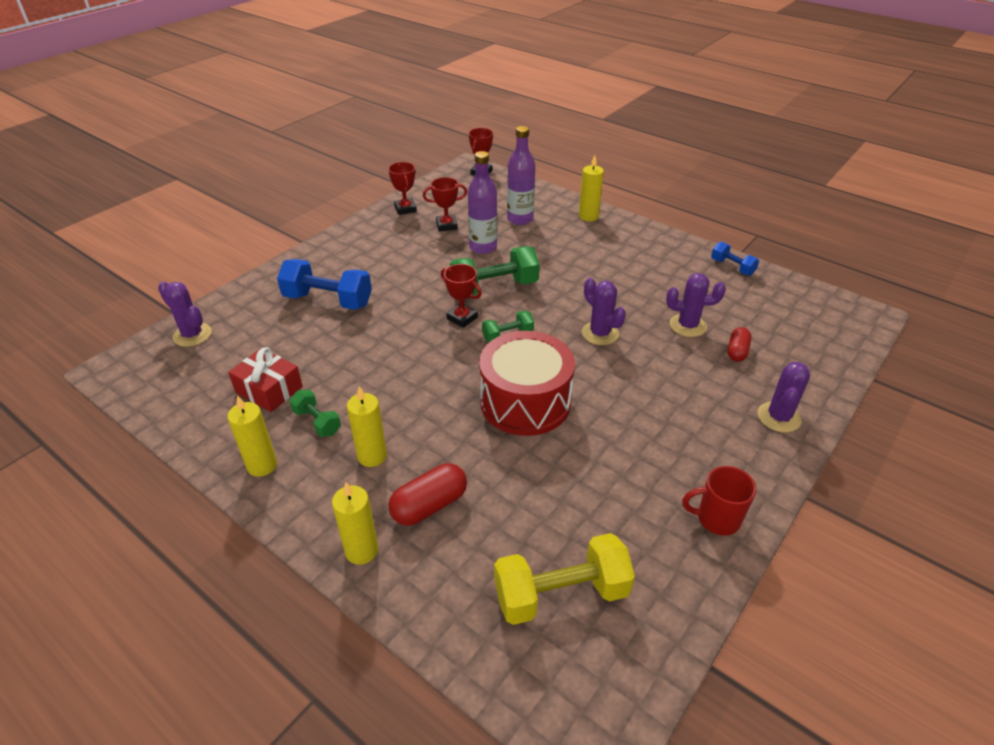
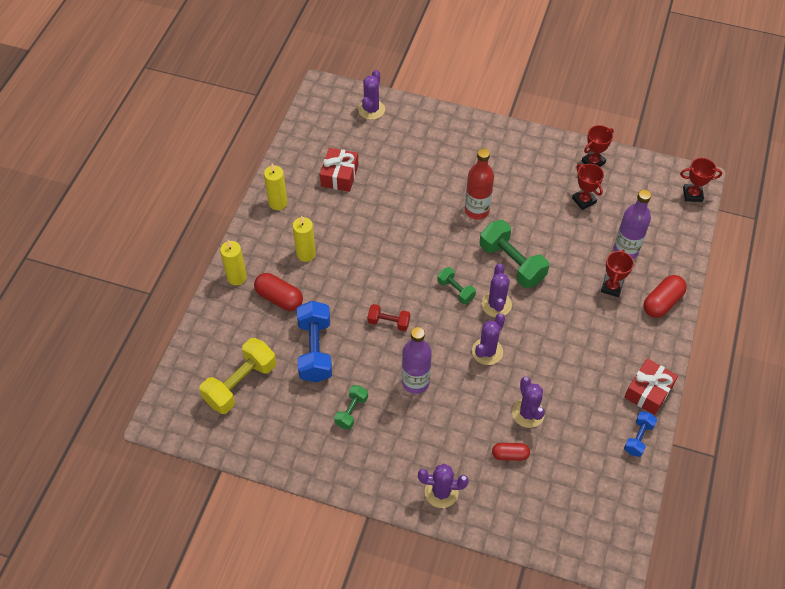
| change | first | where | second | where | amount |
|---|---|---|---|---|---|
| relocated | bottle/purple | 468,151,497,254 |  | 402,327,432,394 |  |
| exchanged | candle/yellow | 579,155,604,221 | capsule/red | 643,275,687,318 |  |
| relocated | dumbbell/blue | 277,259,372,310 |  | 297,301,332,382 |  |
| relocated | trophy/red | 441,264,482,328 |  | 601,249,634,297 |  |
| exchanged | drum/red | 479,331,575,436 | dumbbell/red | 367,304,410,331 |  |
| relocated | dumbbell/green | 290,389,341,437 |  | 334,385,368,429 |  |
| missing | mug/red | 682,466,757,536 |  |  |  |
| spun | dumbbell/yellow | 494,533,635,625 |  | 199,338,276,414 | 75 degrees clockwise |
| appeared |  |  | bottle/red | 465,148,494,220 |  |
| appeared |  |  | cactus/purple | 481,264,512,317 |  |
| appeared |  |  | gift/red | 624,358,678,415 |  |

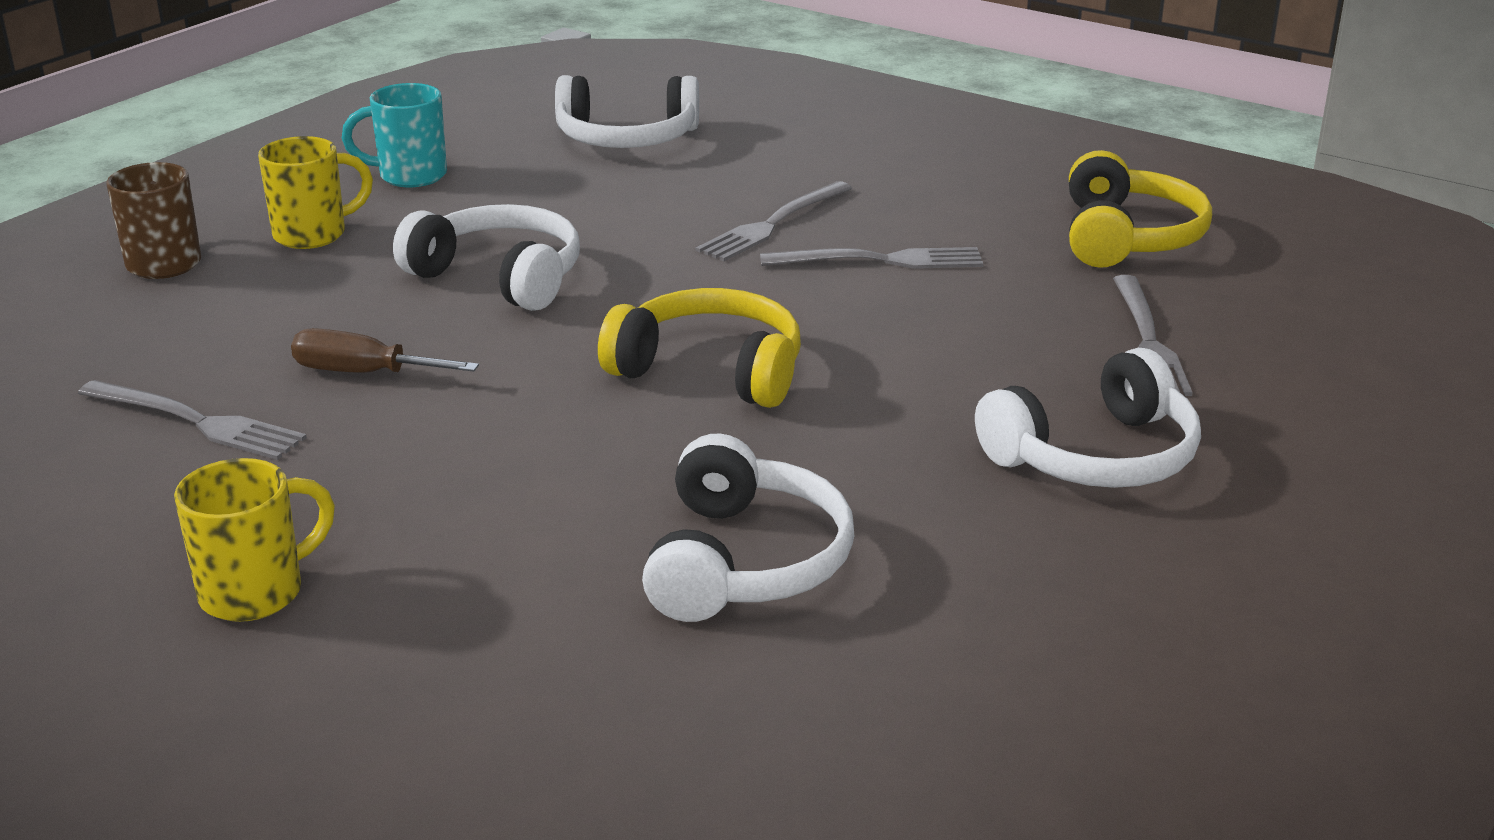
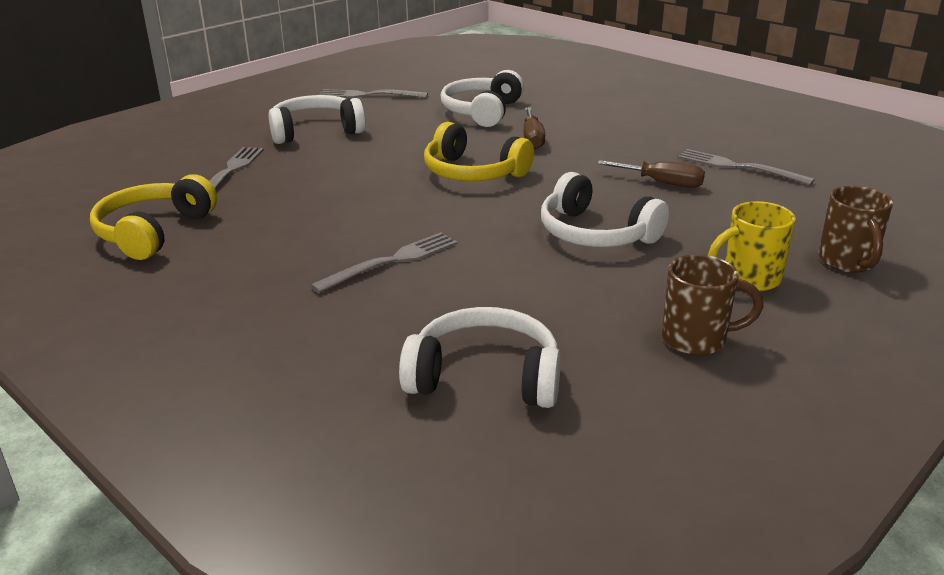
| change | first | where | second | where | amount |
|---|---|---|---|---|---|
| colour | mug/turquoise | 342,83,447,187 | mug/brown | 662,254,763,356 |  |
| relocated | fork/grey | 760,247,983,269 |  | 319,89,428,98 |  |
| missing | mug/yellow | 174,458,335,622 |  |  |  |
| appeared |  |  | screwdriver/brown | 524,108,545,149 |  |

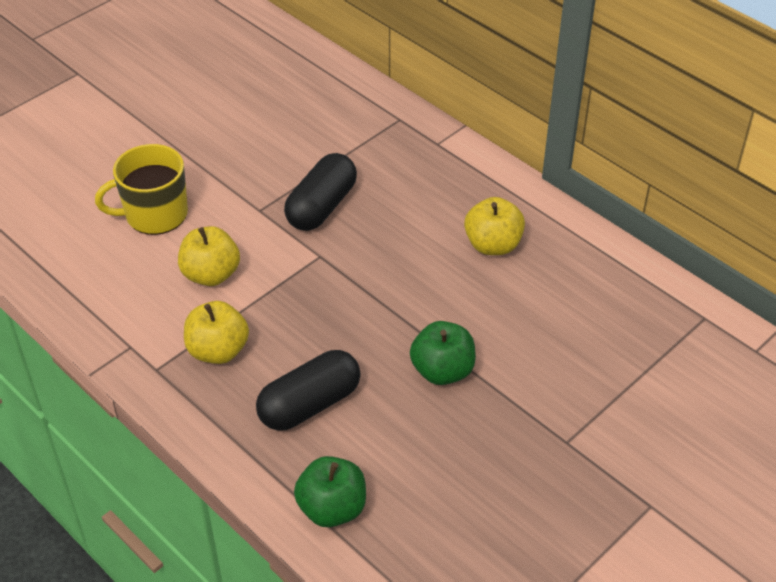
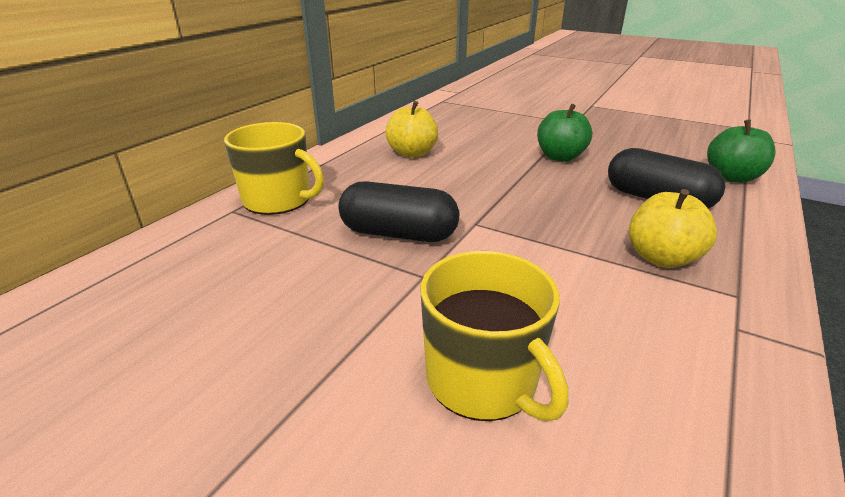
| change | first | where | second | where | amount |
|---|---|---|---|---|---|
| missing | apple/yellow | 178,226,240,286 |  |  |  |
| appeared |  |  | mug/yellow | 224,122,324,215 |  |

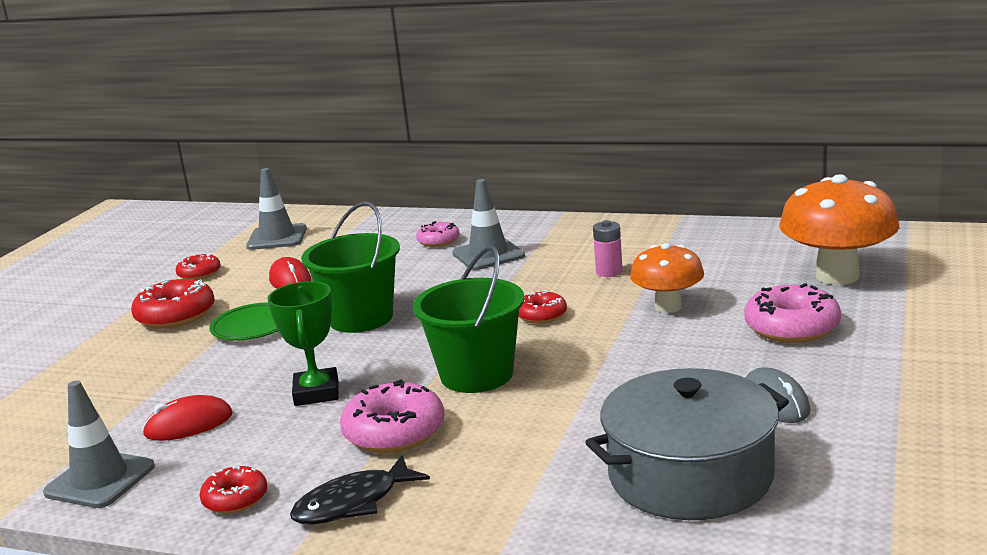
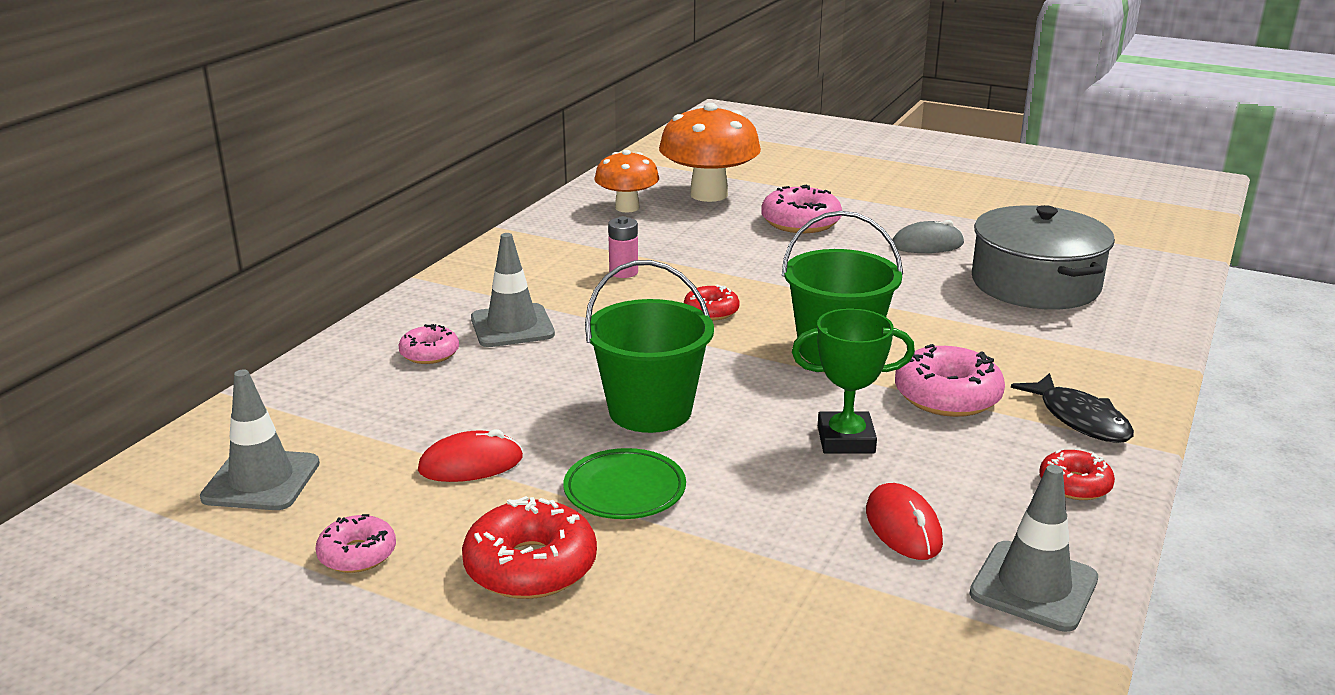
| change | first | where | second | where | amount |
|---|---|---|---|---|---|
| relocated | mushroom/orange | 630,243,704,313 |  | 594,150,659,213 |  |
| colour | donut/red | 175,253,221,280 | donut/pink | 316,514,396,573 |  |

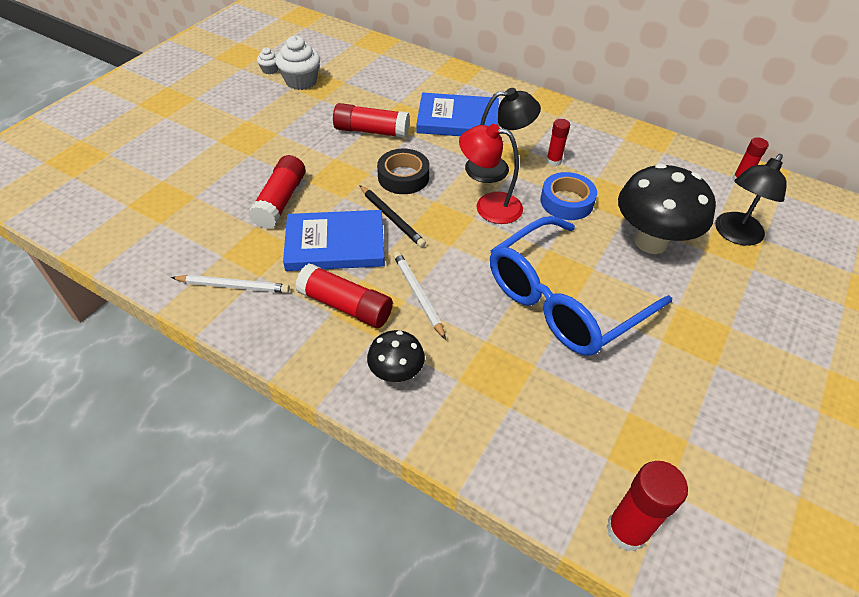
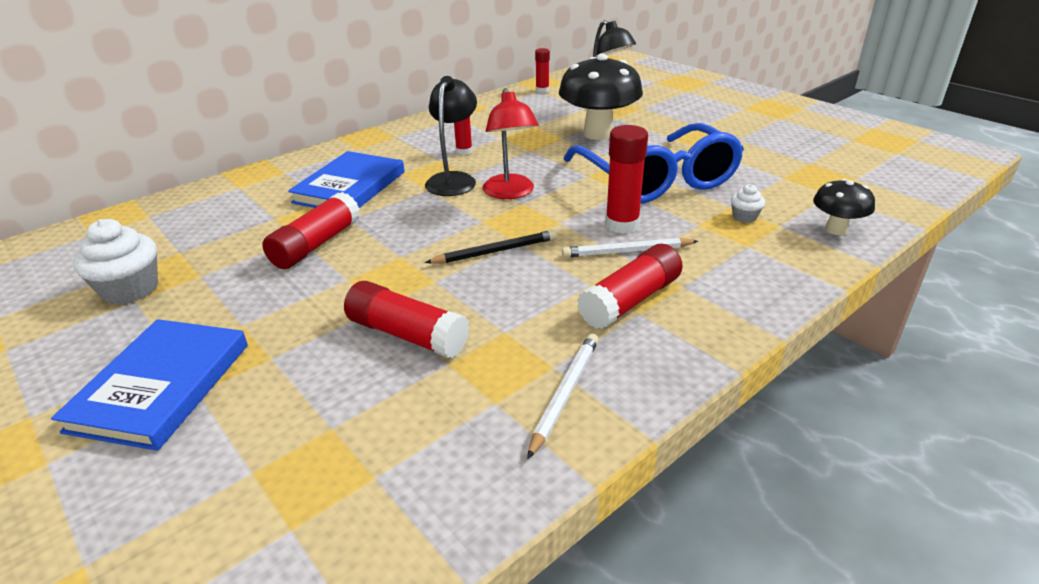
| change | first | where | second | where | amount |
|---|---|---|---|---|---|
| relocated | cupcake/white | 257,48,278,74 |  | 731,184,765,223 |  |
| spun | lamp/red | 459,124,523,224 |  | 483,88,539,199 | 45 degrees counterclockwise |
| missing | tape/black | 377,149,430,194 |  |  |  |
| missing | tape/blue | 540,172,597,220 |  |  |  |
| relocated | book/blue | 283,210,385,271 |  | 51,319,248,451 |  |
| relocated | mushroom/black | 367,330,425,383 |  | 813,179,875,235 |  |
| relocated | glue stick/red | 606,461,688,552 |  | 605,125,648,234 |  |

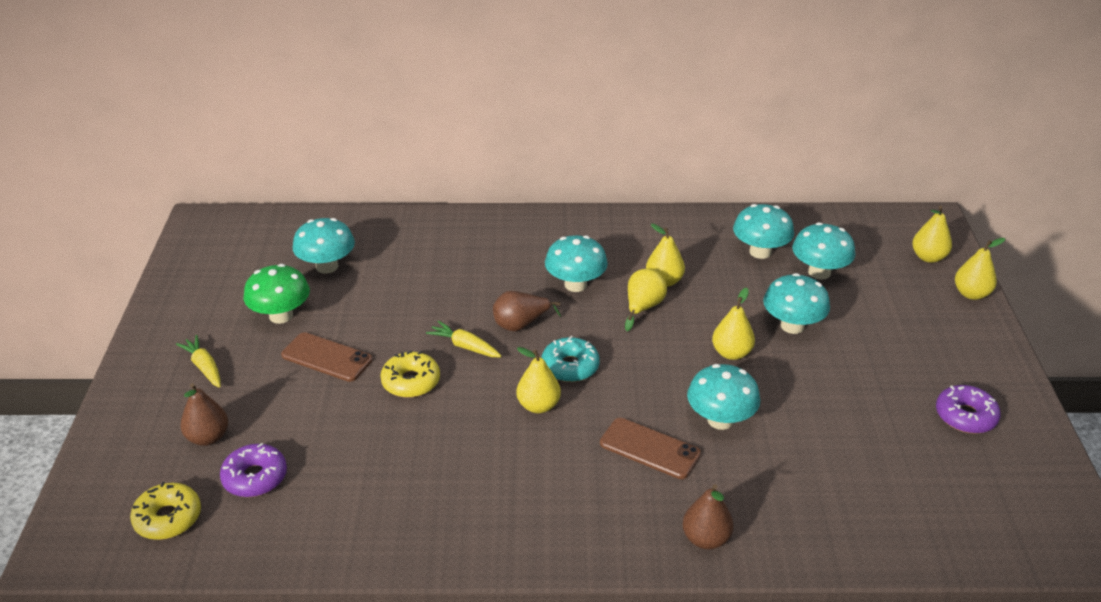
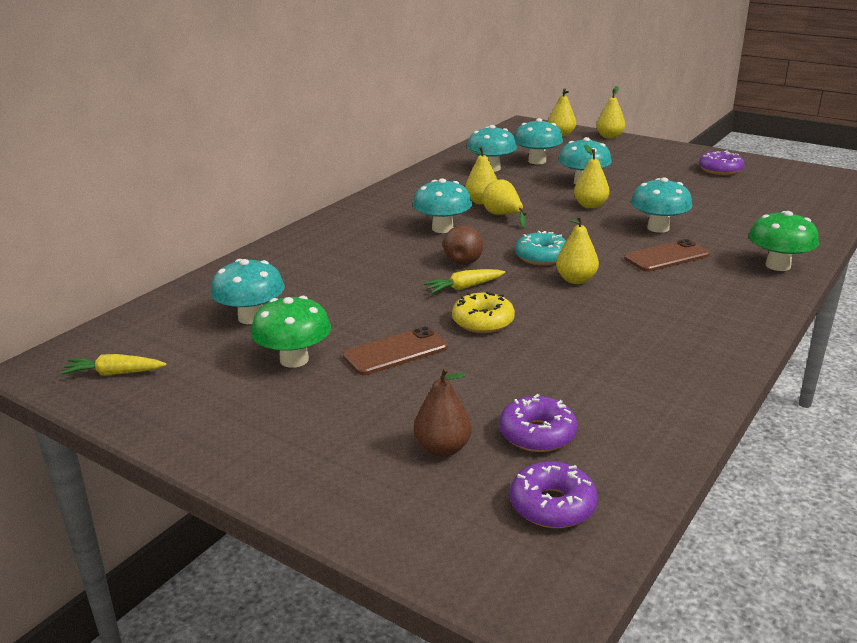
| change | first | where | second | where | amount |
|---|---|---|---|---|---|
| relocated | carrot/yellow | 176,335,221,388 |  | 60,354,166,376 |  |
| colour | donut/yellow | 130,482,201,540 | donut/purple | 510,461,598,528 |  |
| exchanged | pear/brown | 683,484,734,549 | mushroom/green | 749,211,819,271 |  |

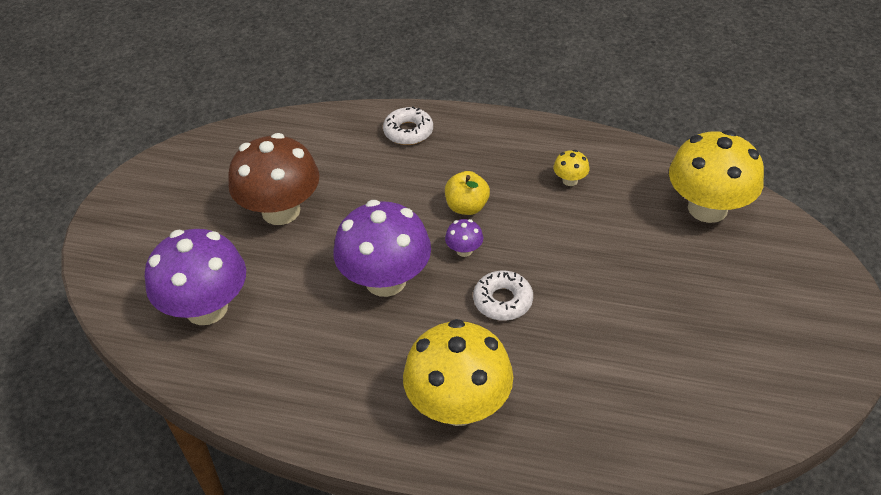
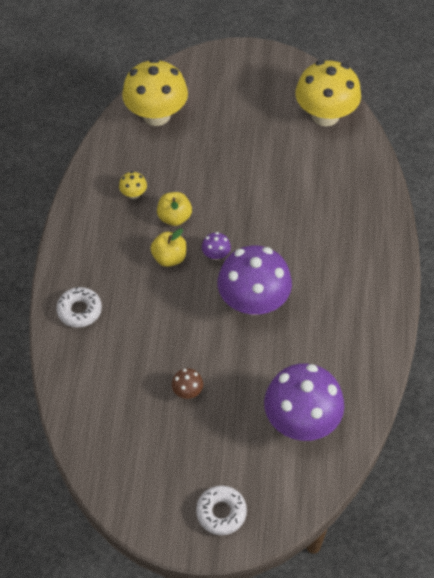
| change | first | where | second | where | amount |
|---|---|---|---|---|---|
| size | mushroom/brown | 228,133,320,225 |  | 172,368,203,399 | x0.41 |
| relocated | donut/white | 473,271,533,321 |  | 196,485,247,535 |  |
| relocated | mushroom/yellow | 403,319,513,426 |  | 295,60,361,126 |  |
| appeared |  |  | apple/yellow | 157,192,192,226 |  |

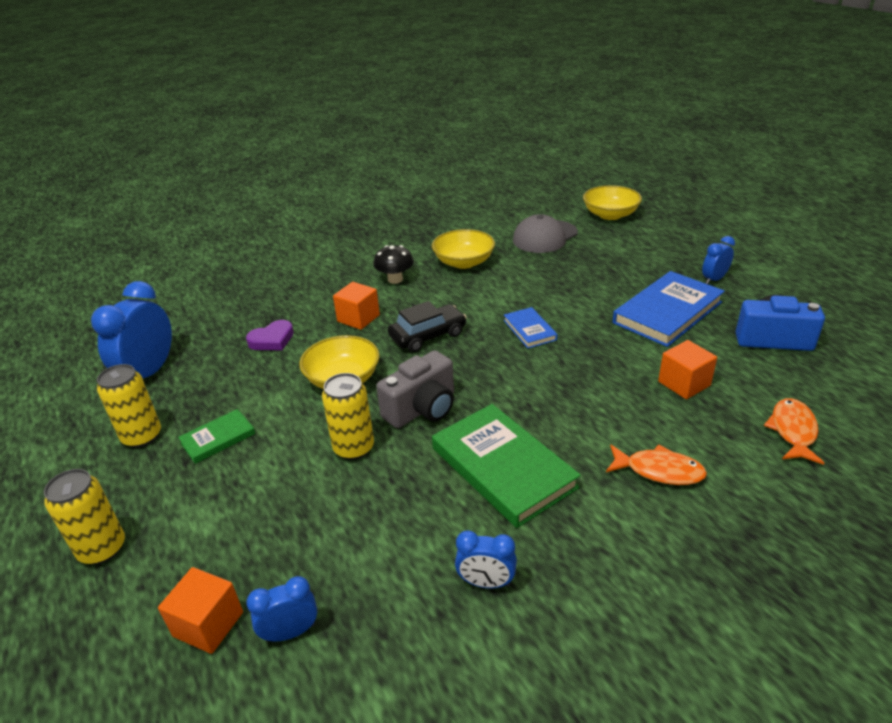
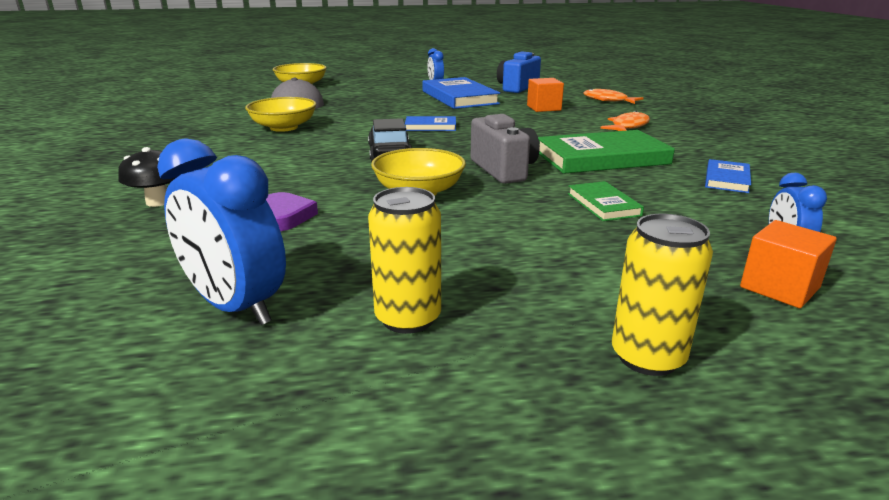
| change | first | where | second | where | amount |
|---|---|---|---|---|---|
| relocated | mushroom/black | 373,245,414,284 |  | 118,147,177,207 |  |
| missing | cube/orange | 333,282,380,330 |  |  |  |
| missing | can/yellow | 322,373,374,460 |  |  |  |
| relocated | book/green | 178,409,255,464 |  | 568,181,644,221 |  |
| exchanged | clock/blue | 455,531,517,589 | book/blue | 705,159,751,193 |  |

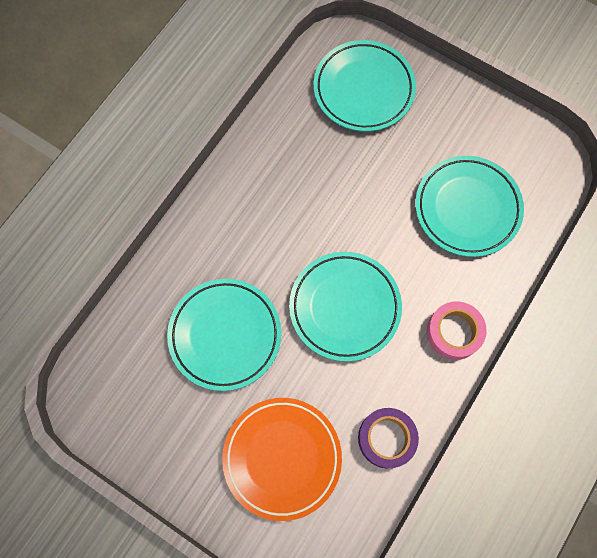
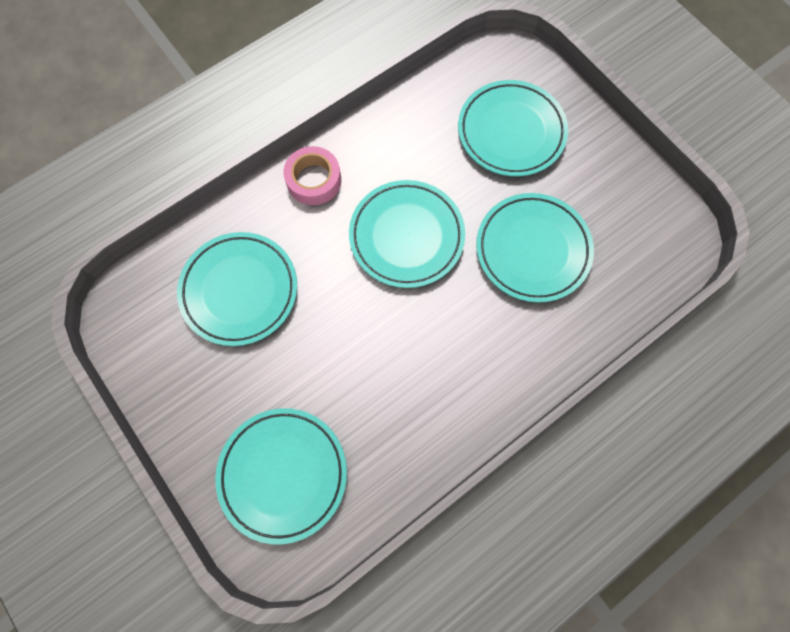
| change | first | where | second | where | amount |
|---|---|---|---|---|---|
| colour | plate/orange | 222,398,342,521 | plate/turquoise | 458,80,568,177 |  |
| missing | tape/purple | 358,408,419,468 |  |  |  |

